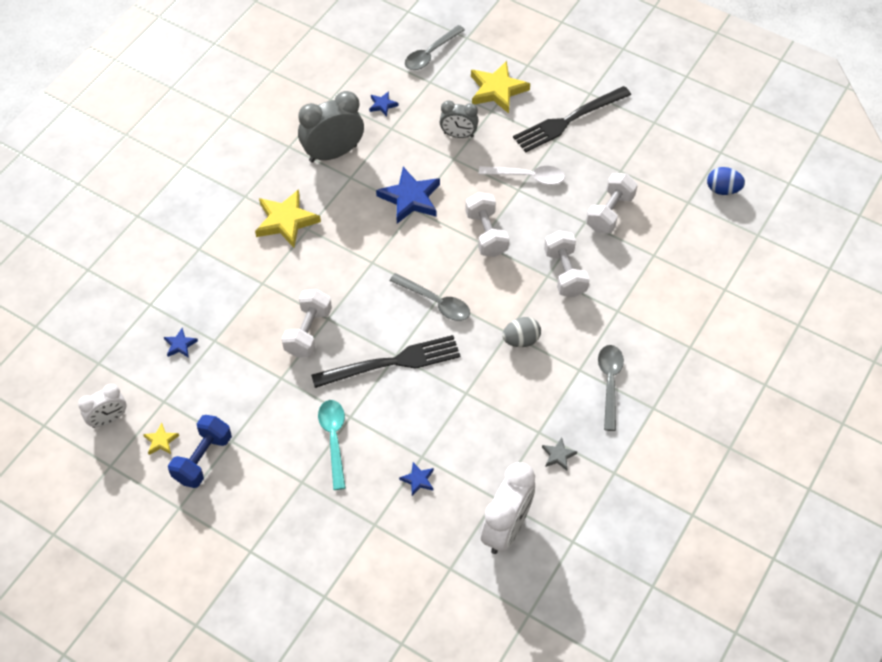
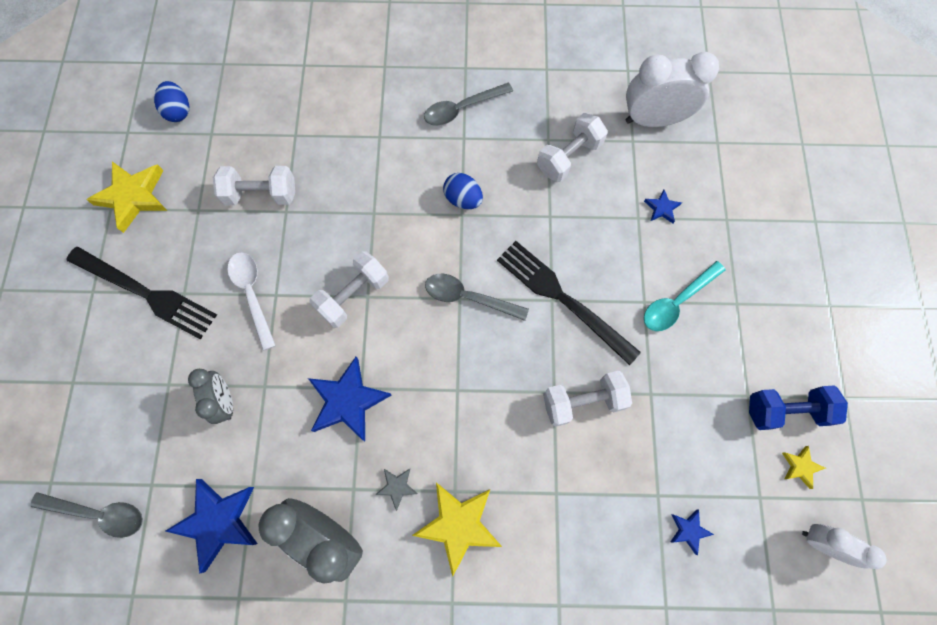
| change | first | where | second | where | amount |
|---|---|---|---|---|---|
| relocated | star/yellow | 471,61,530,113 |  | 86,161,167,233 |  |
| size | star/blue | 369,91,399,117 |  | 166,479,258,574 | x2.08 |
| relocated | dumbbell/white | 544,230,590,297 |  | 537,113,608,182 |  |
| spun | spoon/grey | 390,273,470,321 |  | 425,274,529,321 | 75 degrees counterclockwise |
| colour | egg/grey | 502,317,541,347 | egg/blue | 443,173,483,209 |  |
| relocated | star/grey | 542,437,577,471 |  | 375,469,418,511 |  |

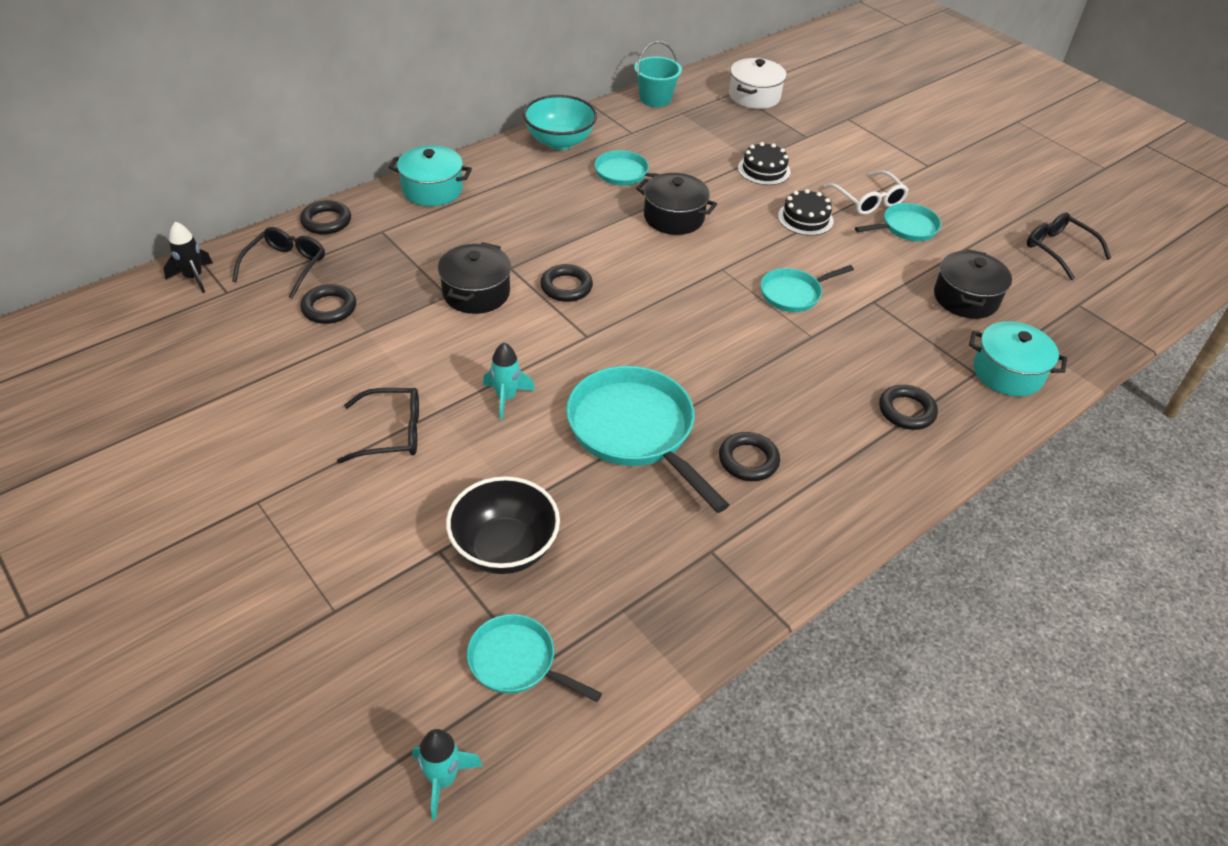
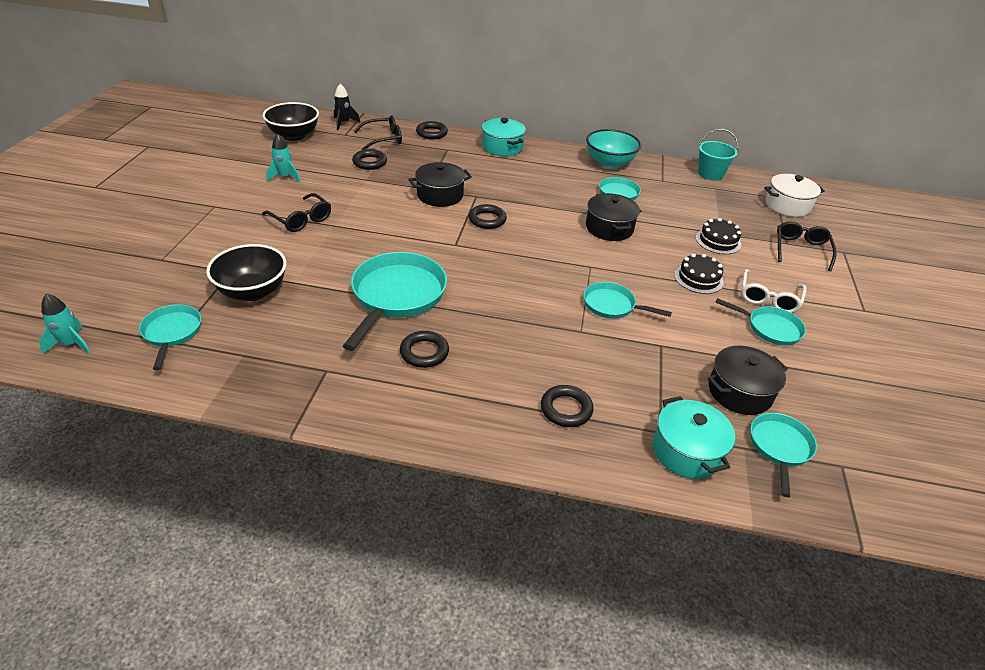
| change | first | where | second | where | amount |
|---|---|---|---|---|---|
| relocated | glasses/black | 1027,213,1111,280 |  | 777,221,837,271 |  |
| relocated | rocket/turquoise | 483,342,535,420 |  | 266,134,300,183 |  |
| appeared |  |  | bowl/black | 262,102,319,141 |  |
| appeared |  |  | pan/turquoise | 750,413,817,497 |  |

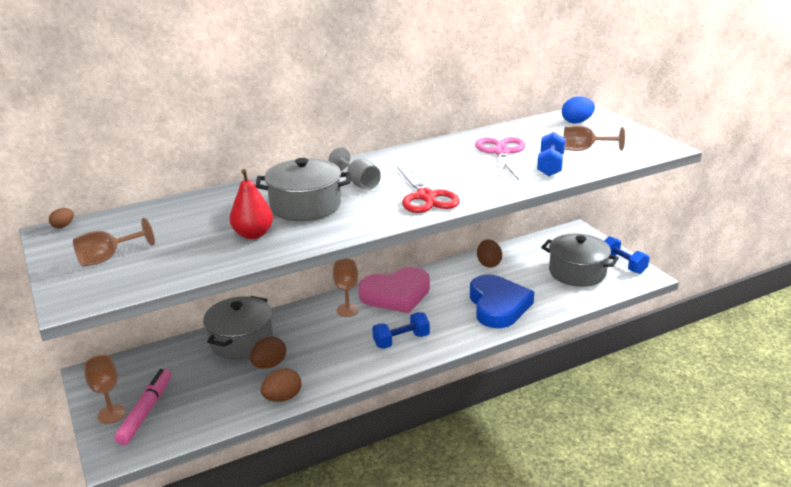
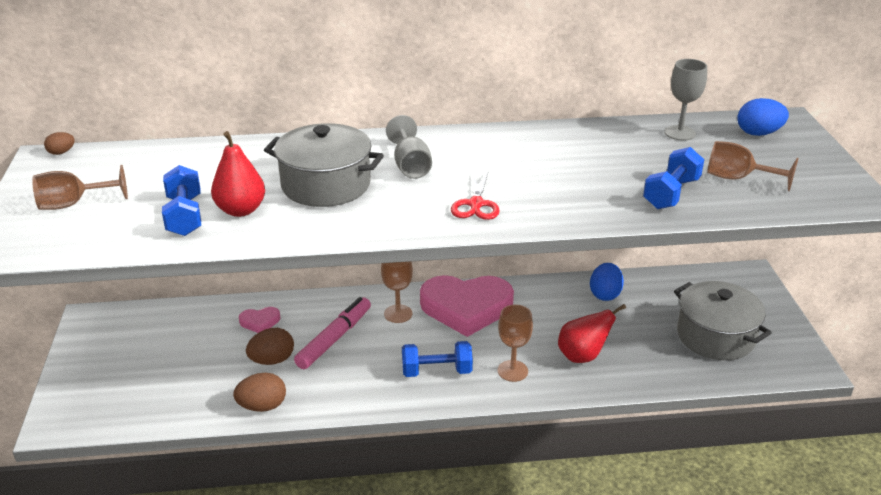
| change | first | where | second | where | amount |
|---|---|---|---|---|---|
| missing | scissors/pink | 475,137,526,180 |  |  |  |
| size | scissors/red | 397,164,460,213 |  | 451,170,500,220 | x0.64 |
| relocated | dumbbell/blue | 604,236,649,274 |  | 162,165,201,236 |  |
| colour | egg/brown | 477,239,502,268 | egg/blue | 590,263,624,301 |  |
| exchanged | heart/blue | 470,275,534,328 | pear/red | 558,304,626,363 |  |
| exchanged | pot/grey | 203,296,273,360 | heart/pink | 239,307,280,333 |  |
| relocated | goblet/brown | 84,355,126,424 |  | 498,304,533,382 |  |
| relocated | marker/pink | 114,369,172,445 |  | 294,297,371,369 |  |
| appeared |  |  | goblet/grey | 664,59,707,141 |  |

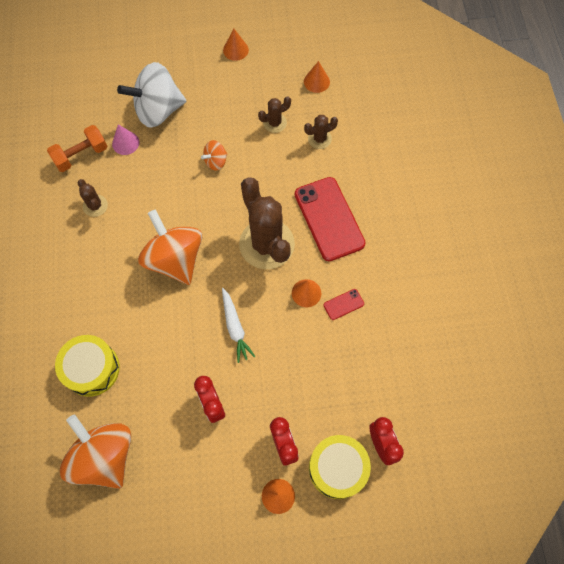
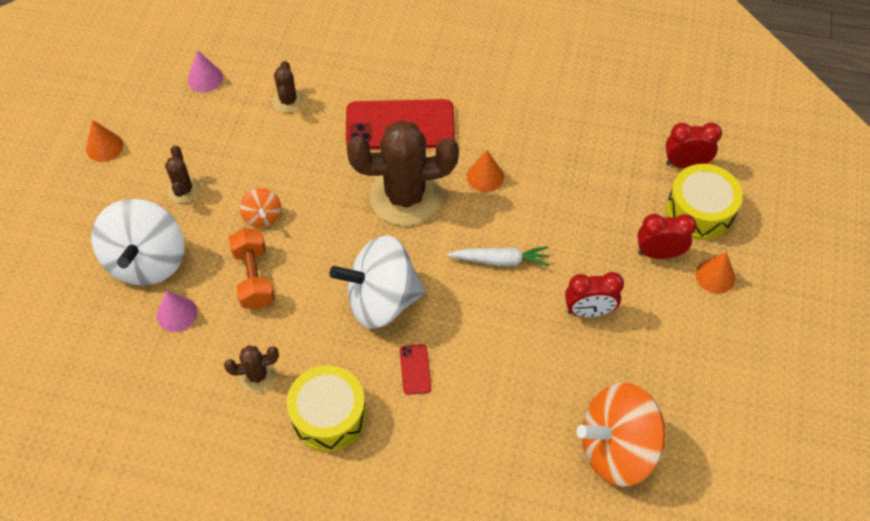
| change | first | where | second | where | amount |
|---|---|---|---|---|---|
| colour | cone/orange | 304,61,330,93 | cone/pink | 188,50,223,92 |  |
| relocated | cactus/brown | 258,96,291,133 |  | 165,145,201,203 |  |
| relocated | dumbbell/orange | 47,125,107,172 |  | 229,228,275,309 |  |
| colour | spinning top/orange | 138,209,202,285 | spinning top/white | 329,235,426,329 |  |
| relocated | phone/red | 323,289,364,320 |  | 400,344,431,395 |  |
| relocated | drum/yellow | 55,335,120,397 |  | 287,365,367,452 |  |

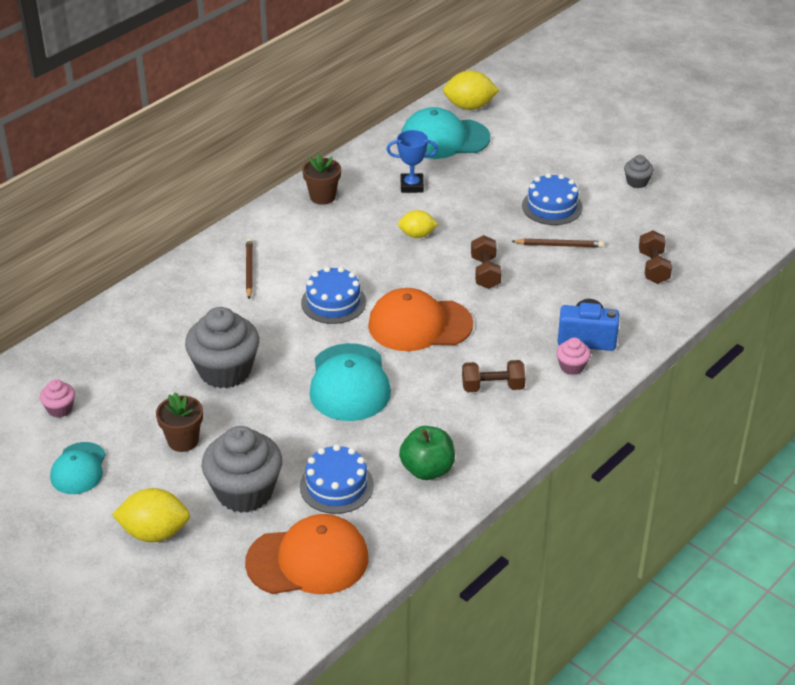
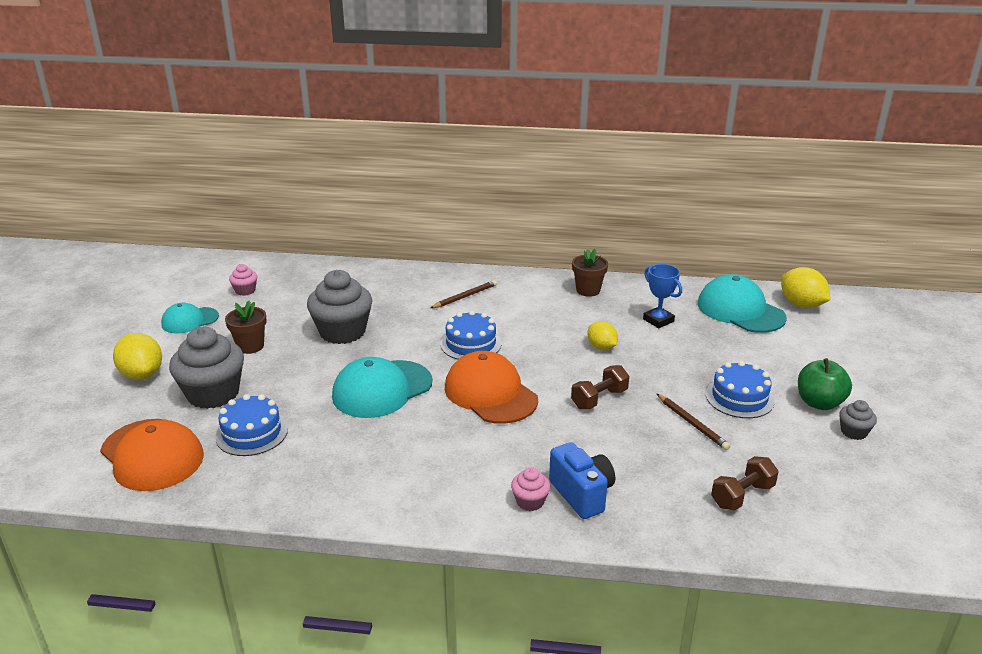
| change | first | where | second | where | amount |
|---|---|---|---|---|---|
| missing | dumbbell/brown | 462,360,526,392 |  |  |  |
| relocated | apple/green | 399,426,455,480 |  | 798,358,852,410 |  |

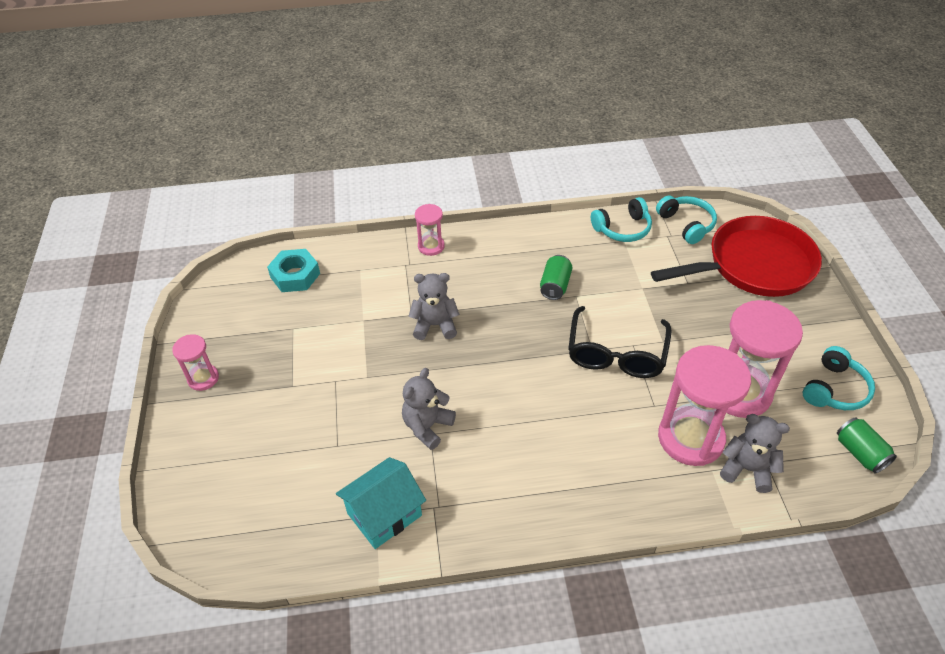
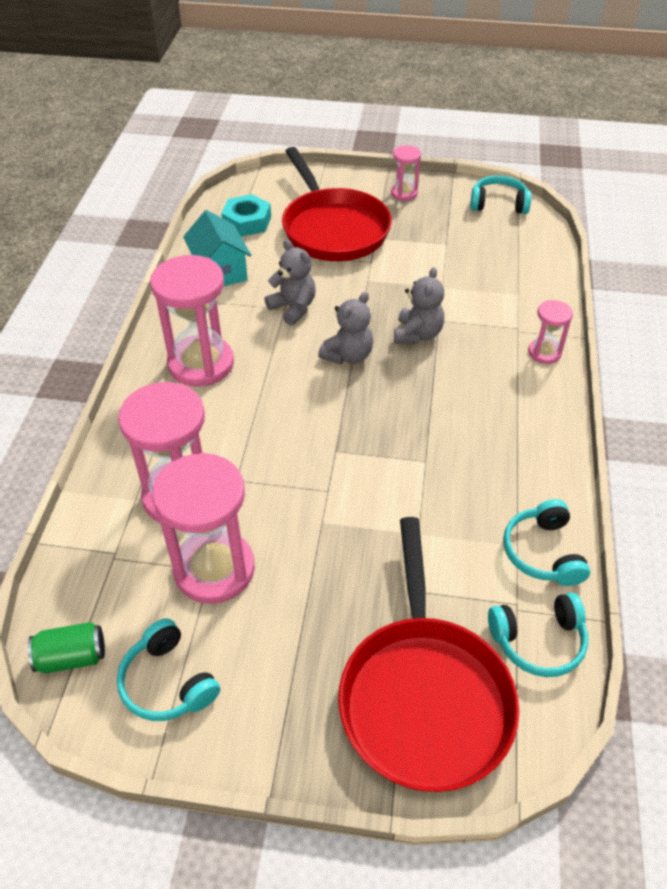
| change | first | where | second | where | amount |
|---|---|---|---|---|---|
| relocated | nut/turquoise | 267,249,320,292 |  | 221,194,271,237 |  |
| missing | can/green | 540,255,572,300 |  |  |  |
| missing | glasses/black | 568,306,672,378 |  |  |  |
| relocated | teddy bear/grey | 720,414,790,493 |  | 318,292,373,364 |  |
| appeared |  |  | pan/red | 282,147,392,261 |  |
| appeared |  |  | headphones/turquoise | 470,175,531,214 |  |
| appeared |  |  | hourglass/pink | 150,255,234,387 |  |

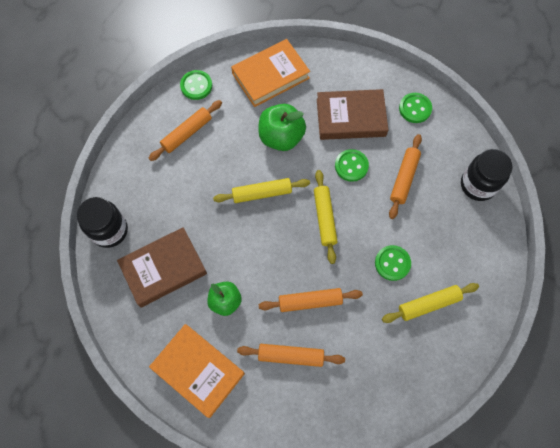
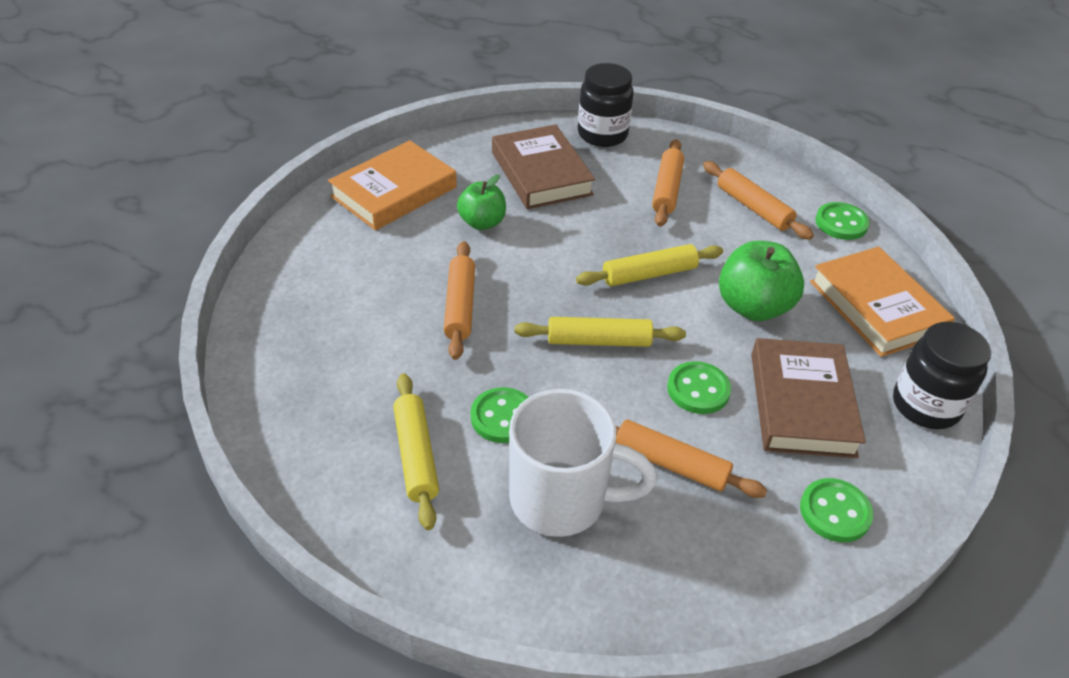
| change | first | where | second | where | amount |
|---|---|---|---|---|---|
| relocated | jar/black | 461,149,513,201 |  | 893,322,991,429 |  |
| spun | rolling pin/yellow | 213,178,310,203 |  | 576,244,723,286 | 75 degrees clockwise |
| relocated | rolling pin/orange | 237,344,345,367 |  | 652,139,684,227 |  |
| appeared |  |  | mug/white | 509,389,657,537 |  |

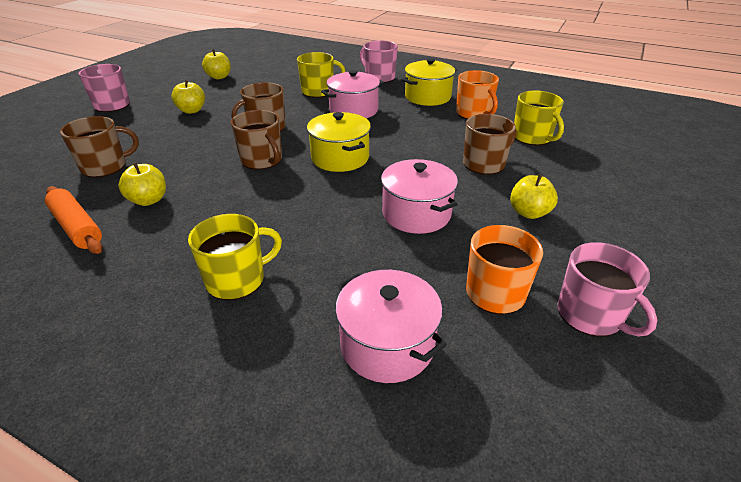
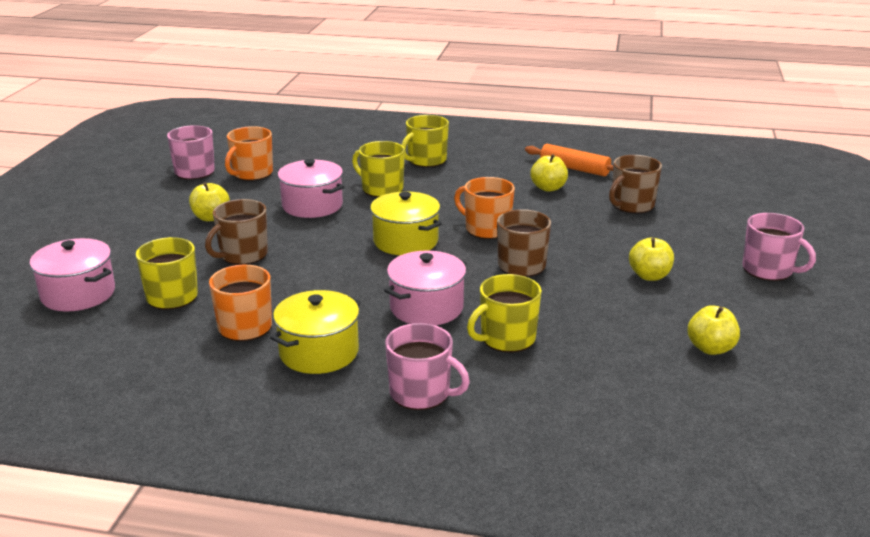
| change | first | where | second | where | amount |
|---|---|---|---|---|---|
| colour | mug/brown | 231,110,282,170 | mug/orange | 454,177,515,239 |  |
| relocated | pot/pink | 335,270,447,383 |  | 30,238,115,312 |  |
| appeared |  |  | mug/yellow | 352,141,405,197 |  |

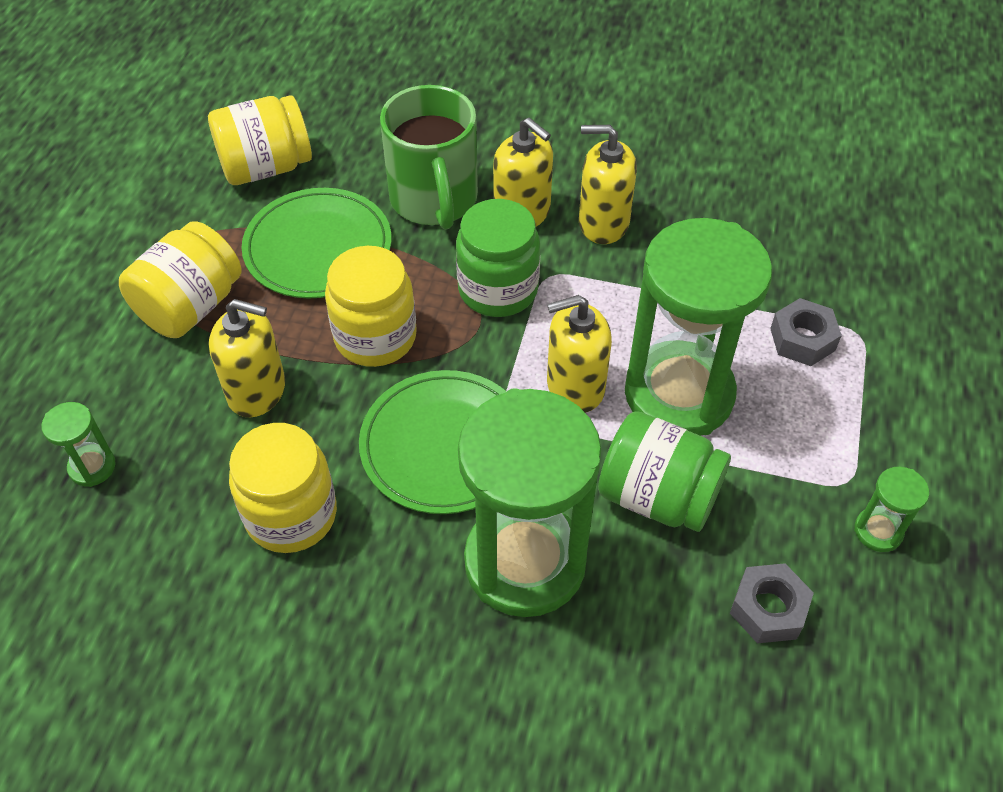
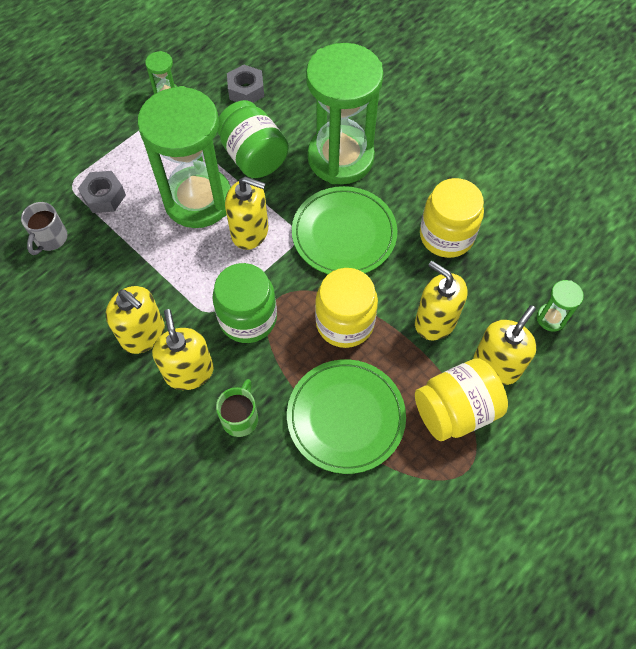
| change | first | where | second | where | amount |
|---|---|---|---|---|---|
| size | mug/green | 380,85,478,230 |  | 216,379,258,437 | x0.50 |
| missing | jar/yellow | 208,95,312,185 |  |  |  |
| appeared |  |  | mug/grey | 21,202,68,255 |  |
| appeared |  |  | soap dispenser/yellow | 474,305,537,385 |  |

